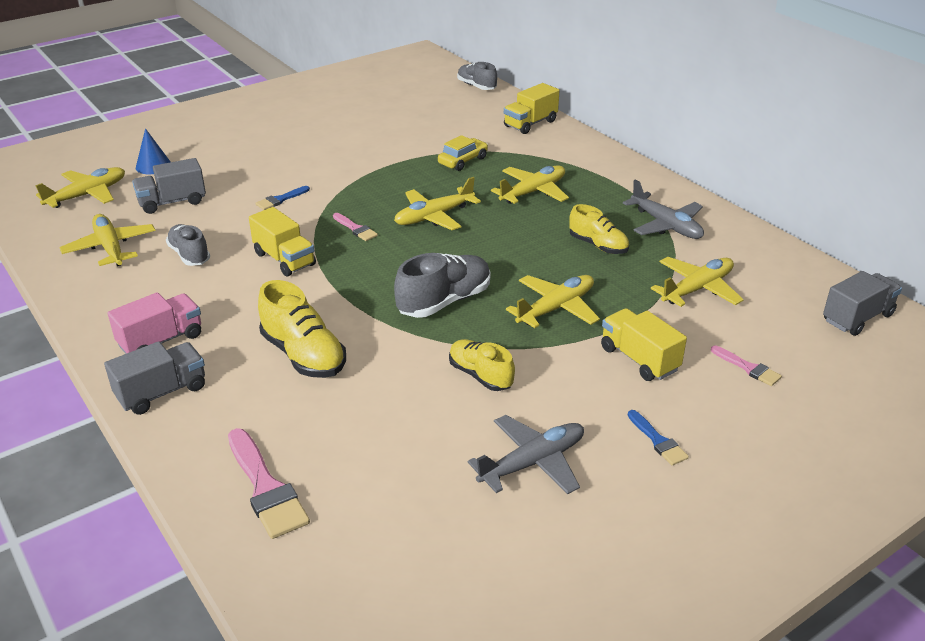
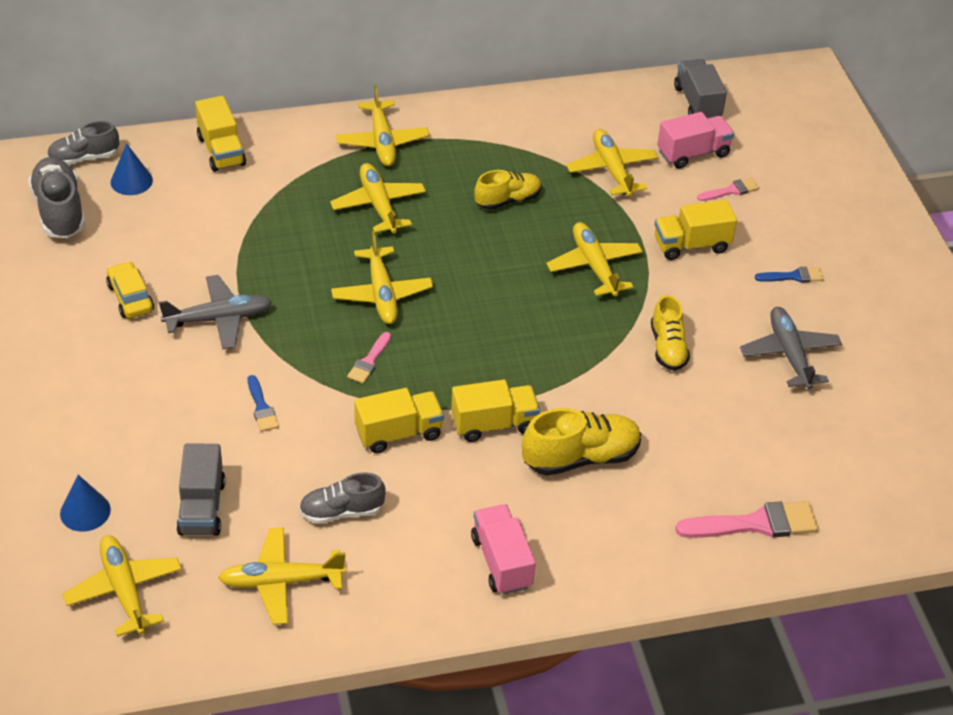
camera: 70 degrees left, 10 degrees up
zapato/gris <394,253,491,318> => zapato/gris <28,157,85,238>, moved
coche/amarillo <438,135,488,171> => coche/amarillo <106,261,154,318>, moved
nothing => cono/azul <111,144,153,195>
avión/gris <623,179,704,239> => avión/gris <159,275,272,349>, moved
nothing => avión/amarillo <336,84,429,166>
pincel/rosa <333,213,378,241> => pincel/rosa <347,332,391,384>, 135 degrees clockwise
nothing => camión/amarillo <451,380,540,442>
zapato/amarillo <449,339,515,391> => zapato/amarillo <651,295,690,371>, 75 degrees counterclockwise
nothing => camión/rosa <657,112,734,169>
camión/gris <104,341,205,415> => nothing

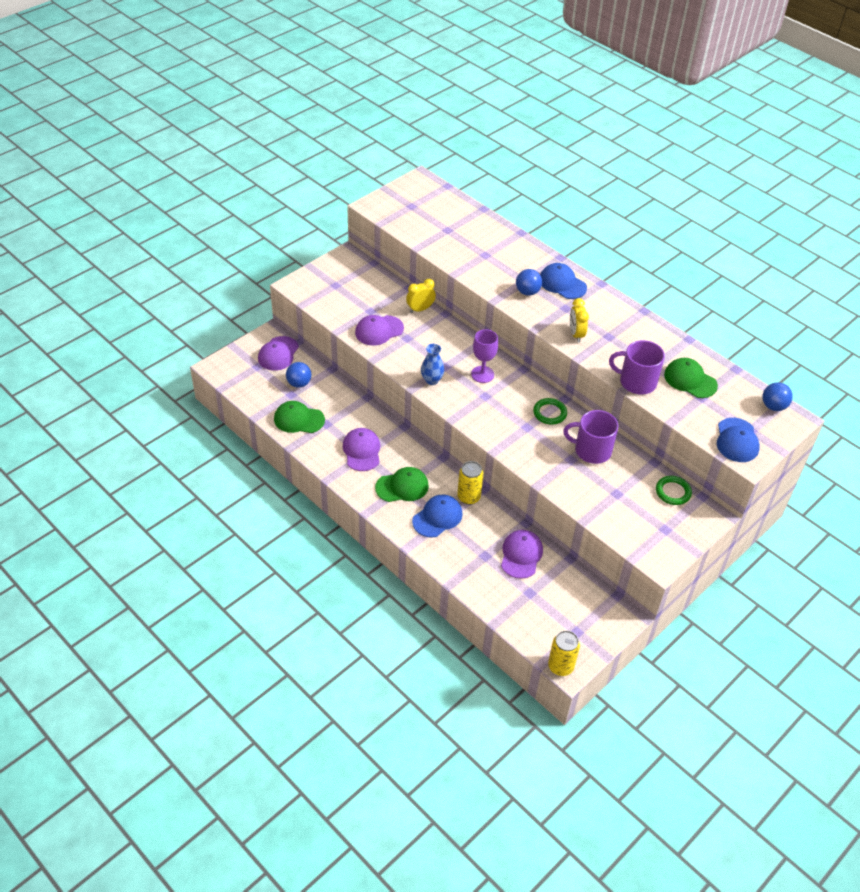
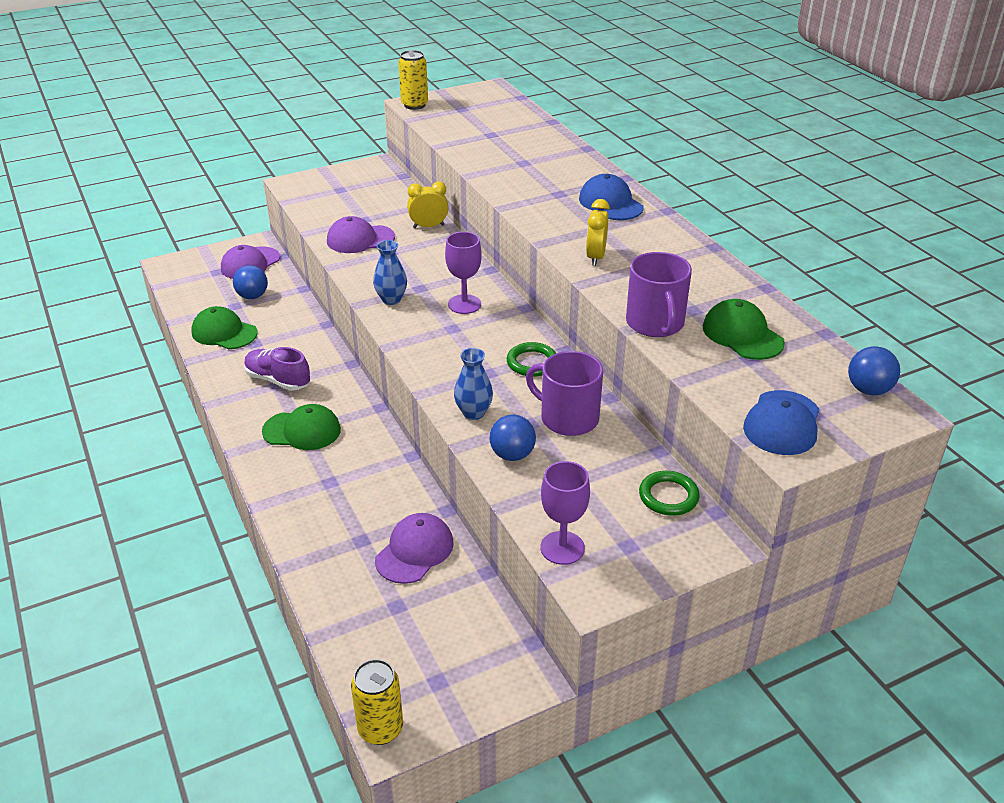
camera: 20 degrees right, 10 degrees down
gorra/morado <343,428,380,471> => zapato/morado <244,347,310,391>
lata/amarillo <457,461,483,505> => lata/amarillo <398,50,428,110>, moved
nothing => florero/azul <454,348,493,420>
pelota/azul <516,269,542,296> => pelota/azul <490,415,536,461>, moved
nothing => copa/morado <540,461,590,565>
taza/morado <609,340,665,395> => taza/morado <626,252,692,337>, 135 degrees counterclockwise
gorra/azul <412,495,463,538> => nothing

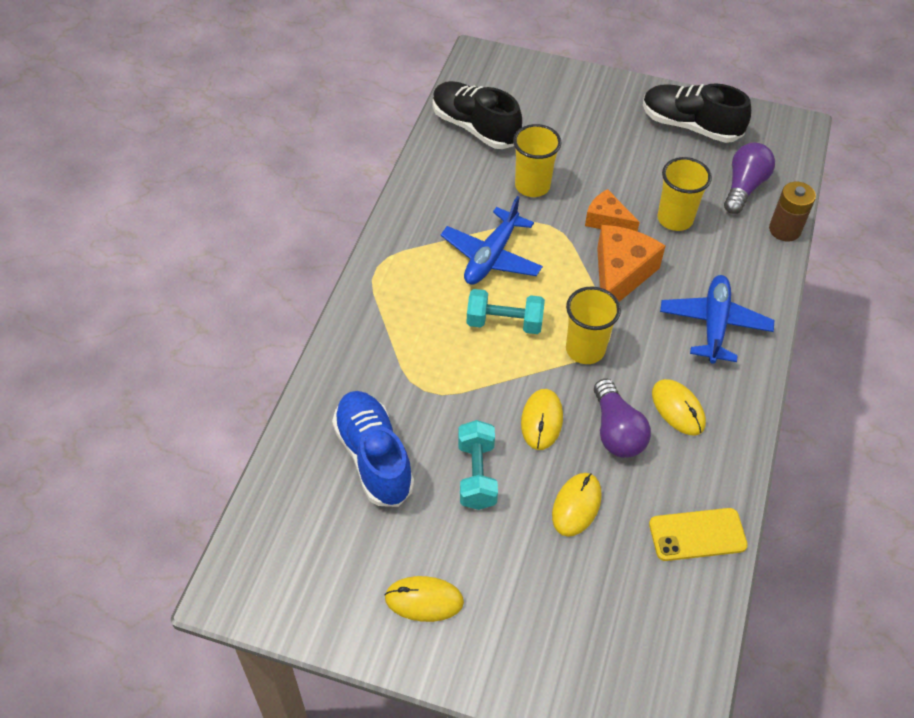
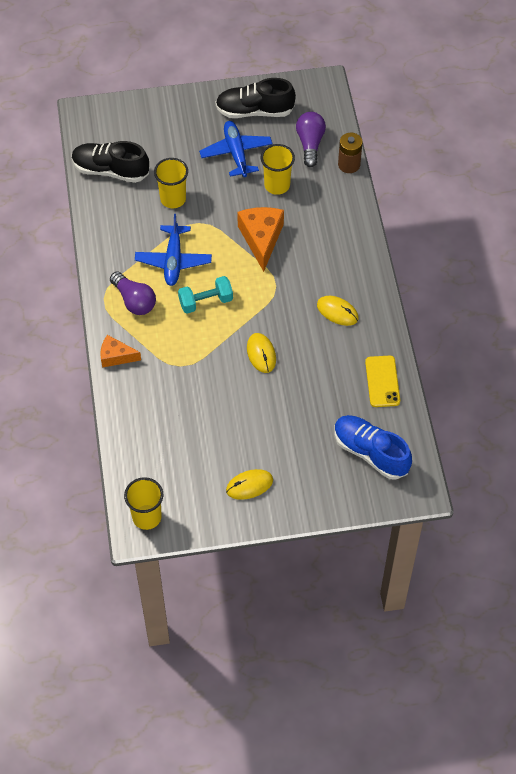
camera: 25 degrees left, 5 degrees up
queso/naranja <585,189,640,231> => queso/naranja <100,335,141,368>, moved
bombilla/morado <594,379,651,458> => bombilla/morado <110,272,156,315>, moved
vaso/amarillo <566,287,621,364> => vaso/amarillo <124,477,163,530>, moved
avión/azul <660,275,774,364> => avión/azul <199,121,273,177>, moved
zapato/azul <332,391,414,507> => zapato/azul <334,415,412,480>, moved
móvil/amarillo <649,508,748,561> => móvil/amarillo <365,356,400,407>, 60 degrees counterclockwise
mancuerna/turquesa <458,420,498,510> => nothing
ratón/amarillo <552,473,602,537> => nothing

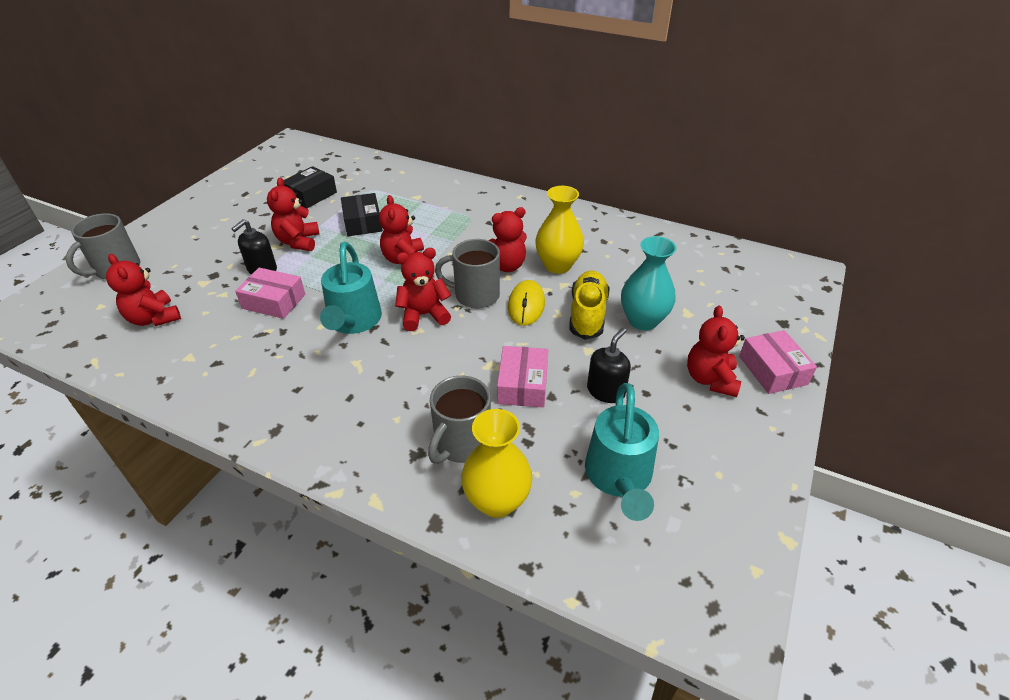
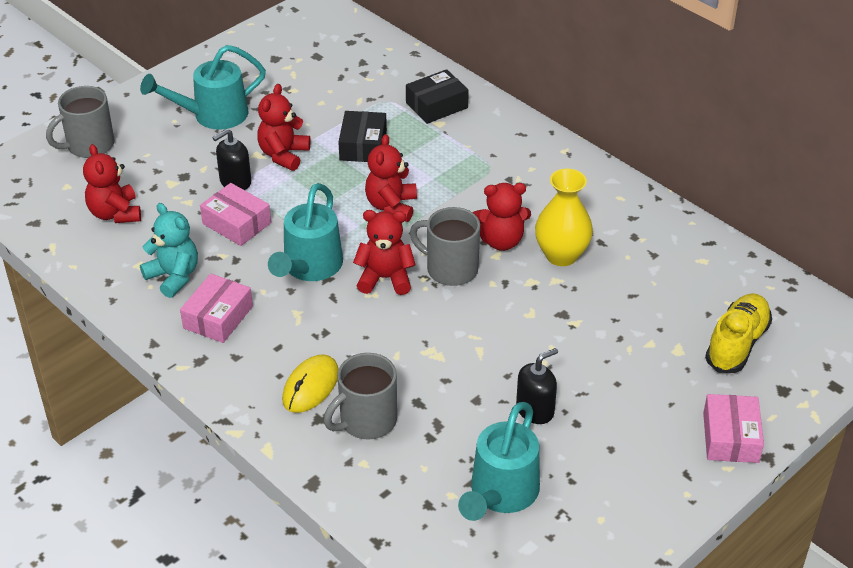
camera: 20 degrees right, 0 degrees up
nothing => regadera/turquesa <140,45,266,130>
nothing => osito/turquesa <140,203,198,298>
caja/rosa <497,346,548,407> => caja/rosa <180,274,253,343>, moved
ratón/amarillo <508,280,545,326> => ratón/amarillo <282,354,338,413>, moved
caja/negro <284,166,337,208> => caja/negro <406,69,469,124>, moved
zapato/amarillo <569,270,610,340> => zapato/amarillo <705,293,772,373>, moved
florero/amarillo <461,409,532,518> => nothing
florero/turquesa <621,236,676,330> => nothing
osito/rojo <687,306,745,397> => nothing

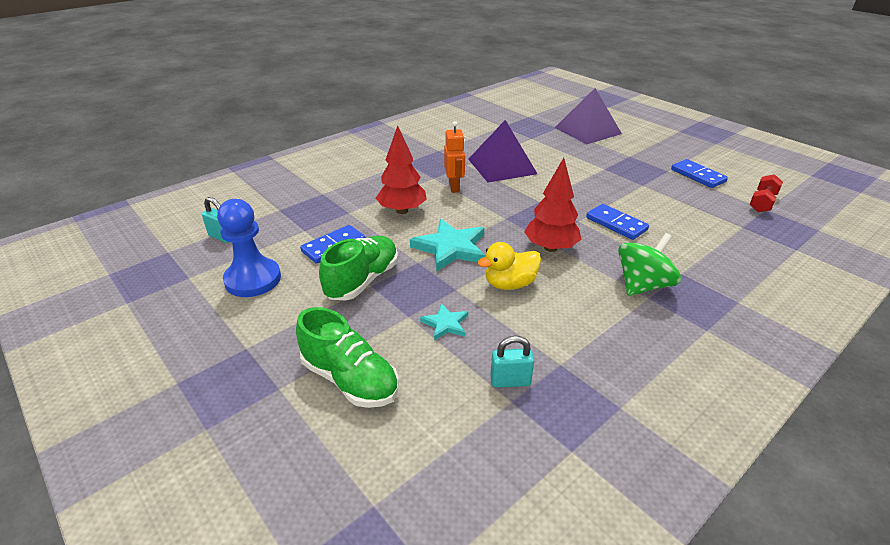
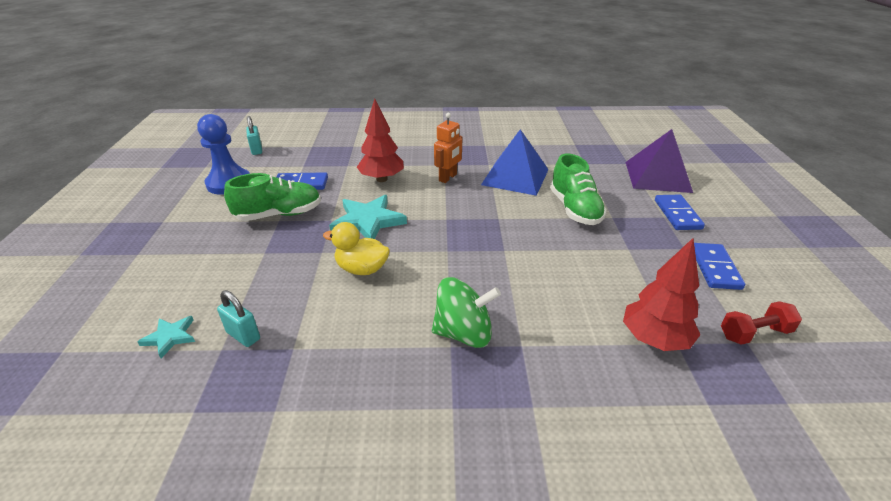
camera: 40 degrees right, 0 degrees up
estrella/turquesa <420,303,468,341> => estrella/turquesa <137,316,195,358>, moved
pirámide/morado <468,120,537,182> => pirámide/azul <481,129,549,196>
zapato/verde <296,307,399,408> => zapato/verde <550,154,607,225>, moved
árbol/rojo <524,158,582,252> => árbol/rojo <623,238,701,351>, moved
ficha de dominó/azul <586,204,649,240> => ficha de dominó/azul <655,195,705,230>, moved

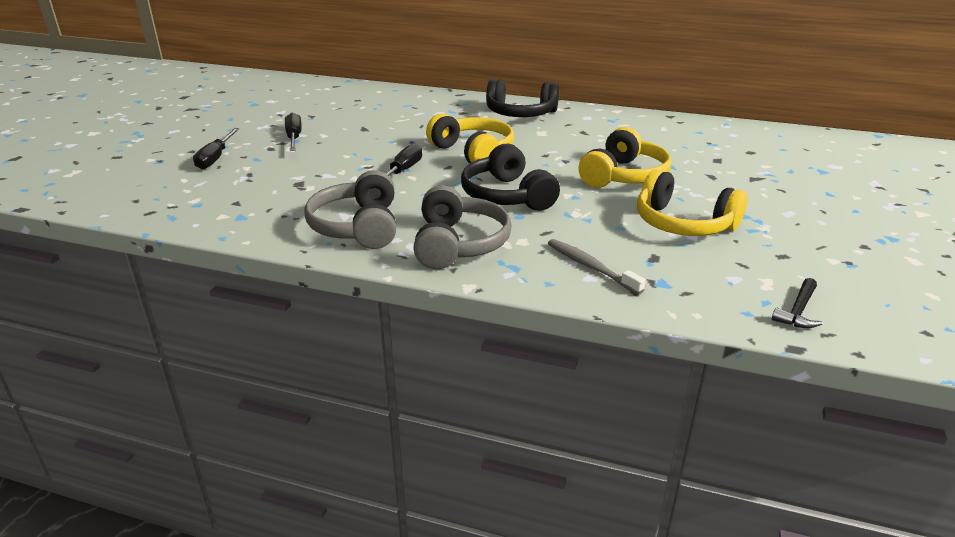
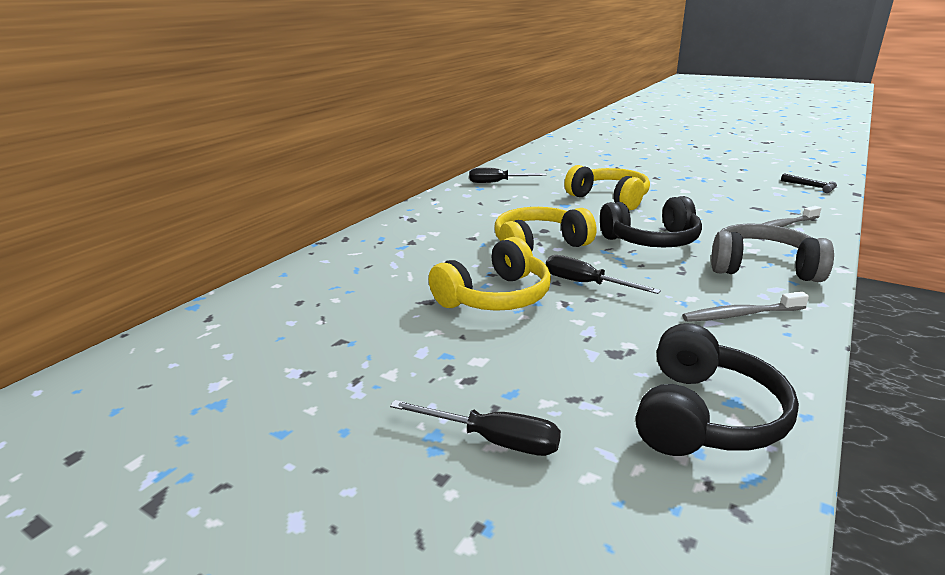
camera: 75 degrees left, 5 degrees down
auriculares/amarillo <637,169,748,236> => auriculares/amarillo <429,237,551,311>, moved
destornillador/negro <285,113,302,151> => destornillador/negro <469,167,546,183>, moved
auriculares/negro <486,79,559,117> => auriculares/negro <635,323,799,456>, moved
auriculares/gris <304,170,396,249> => cepillo de dientes/gris <682,292,809,322>

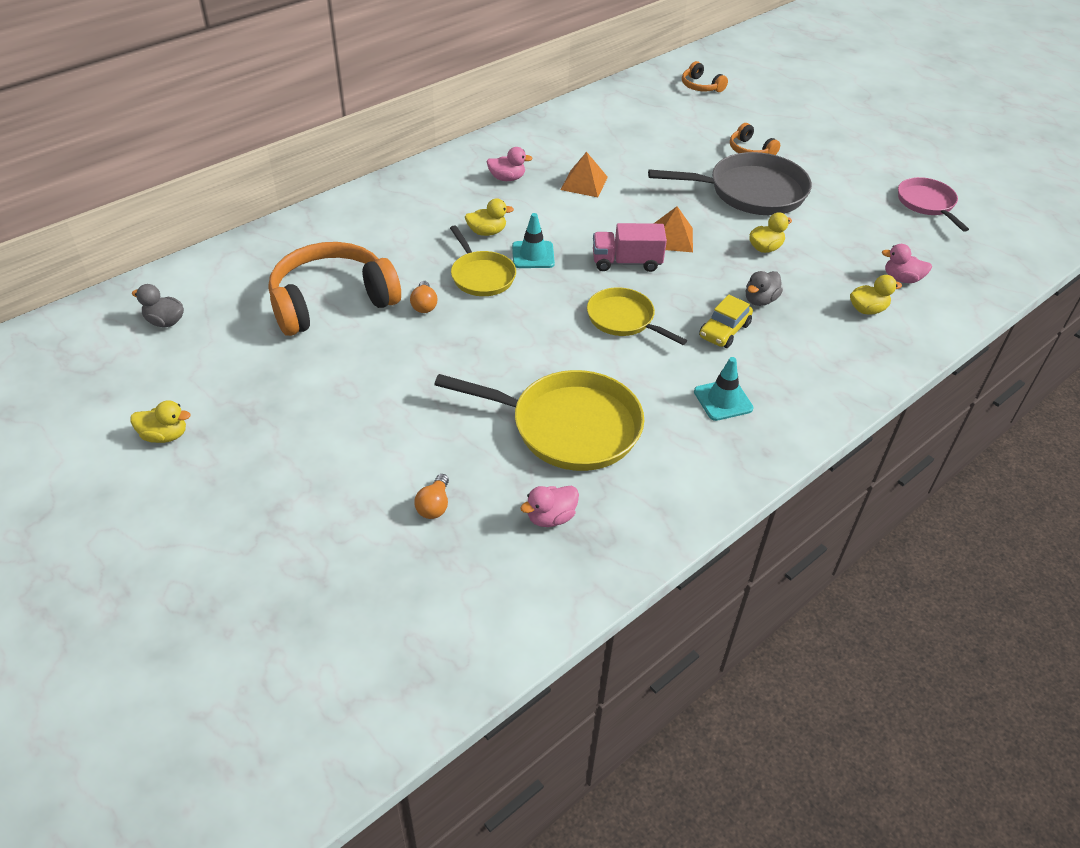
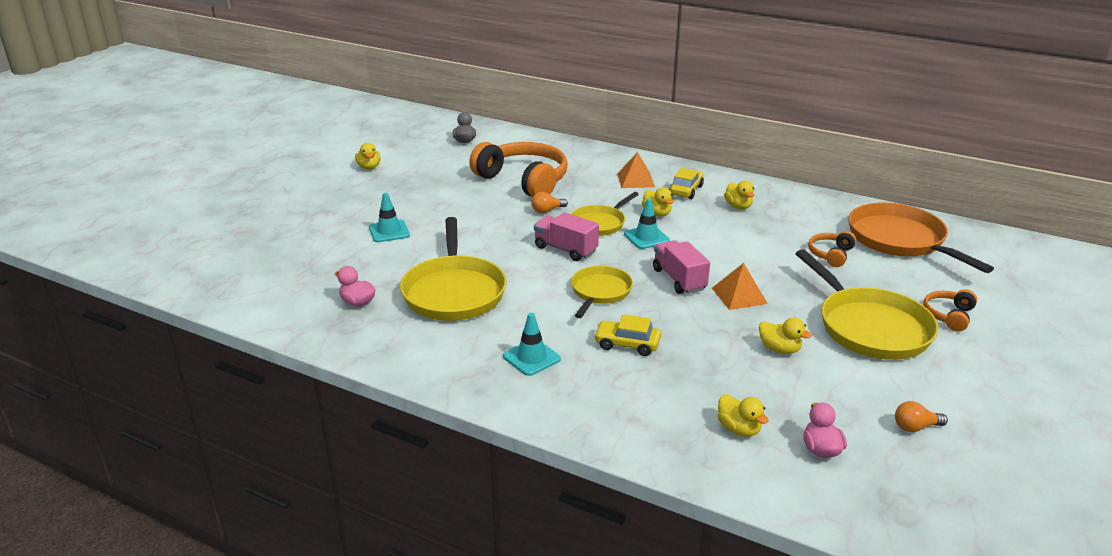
camera: 70 degrees right, 15 degrees down
nothing => cono de tráfico/turquesa <369,193,410,242>
nothing => camión/rosa <534,212,599,261>
pirámide/naranja <560,152,608,197> => pirámide/naranja <617,152,655,188>, moved
nothing => coche/amarillo <669,168,704,199>
pato/rosa <486,147,533,181> => pato/amarillo <724,181,754,209>
sartén/gris <648,152,812,215> => sartén/amarillo <795,249,938,360>
auriculares/naranja <682,61,728,92> => auriculares/naranja <808,231,856,267>, moved
nothing => sartén/naranja <848,202,994,273>
bombilla/naranja <414,474,449,519> => bombilla/naranja <895,401,948,432>, moved
pato/gris <746,271,783,306> => nothing
sartén/rosa <898,177,969,232> => nothing

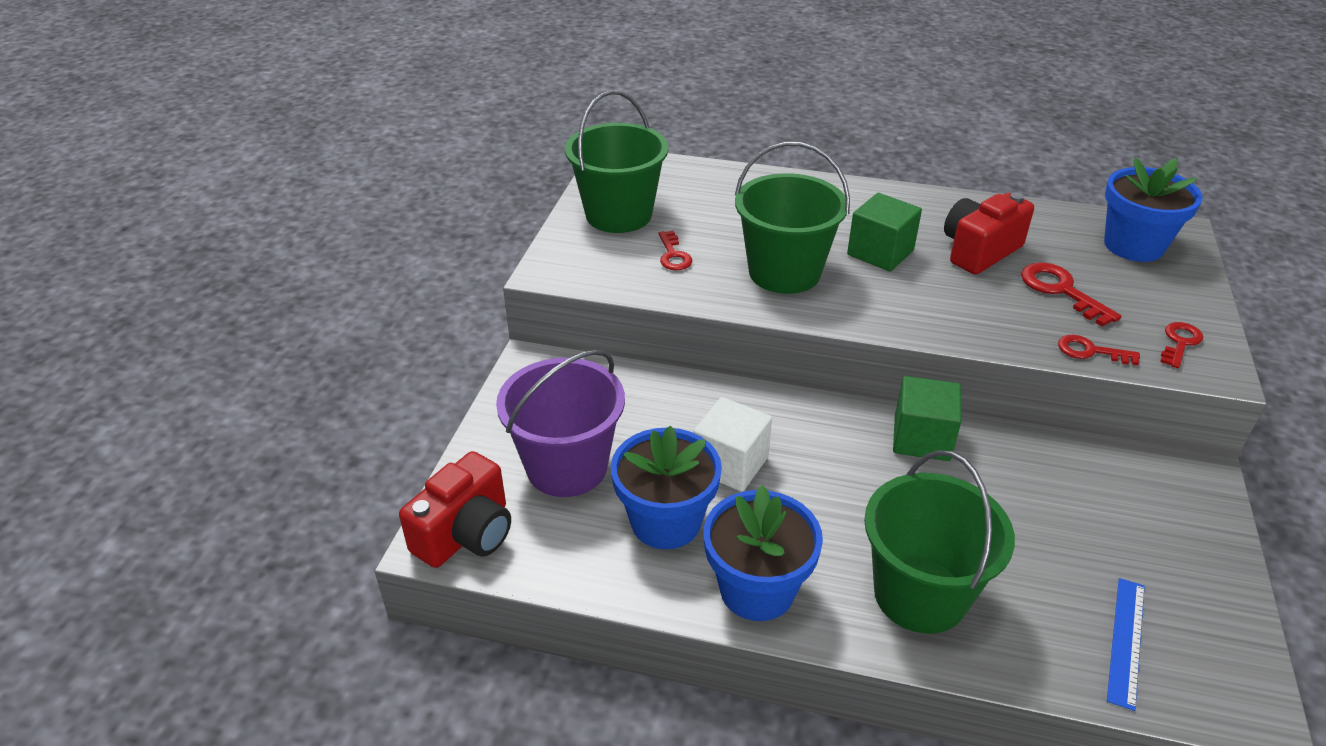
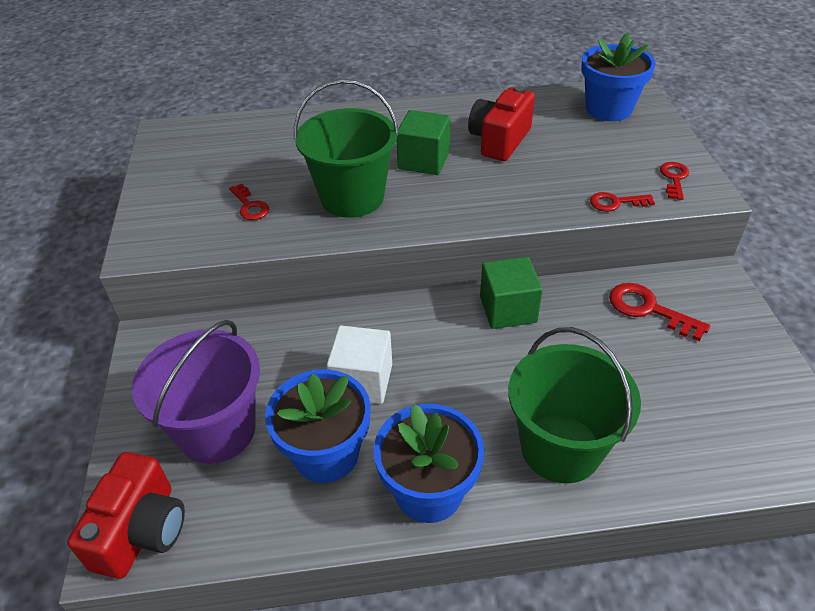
camera: 20 degrees left, 5 degrees up
llave/rojo <1021,262,1122,327> => llave/rojo <609,283,710,341>, moved
balde/verde <565,90,669,233> => nothing
regla/azul <1107,578,1145,711> => nothing

